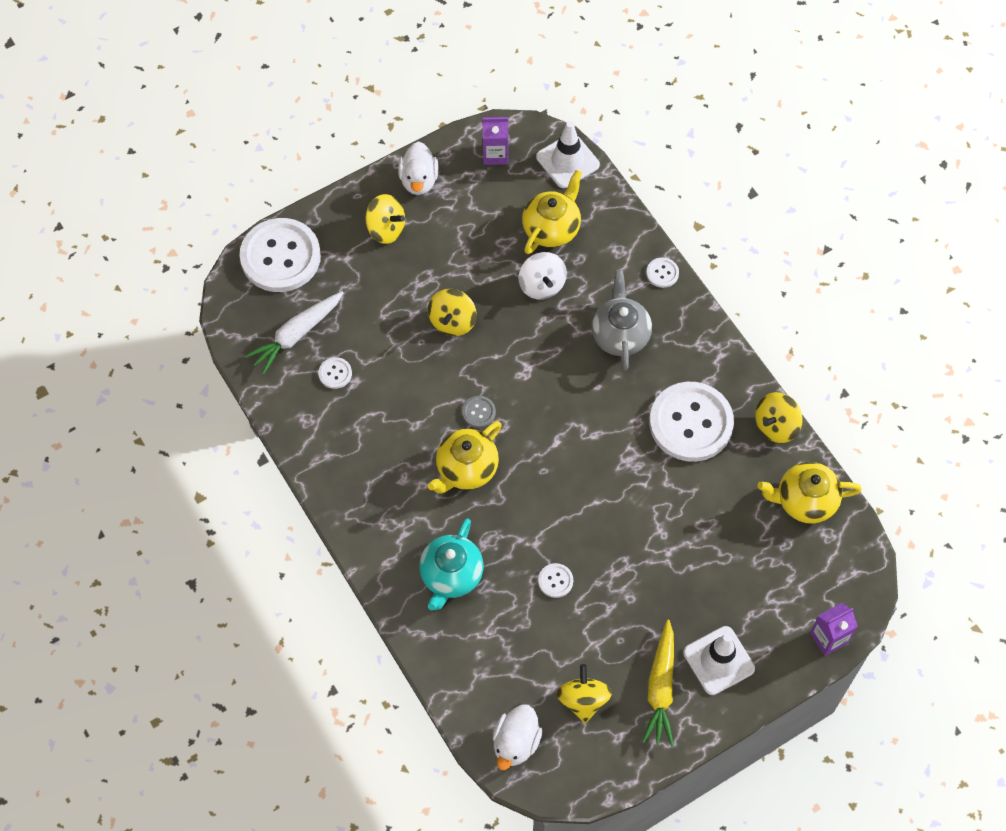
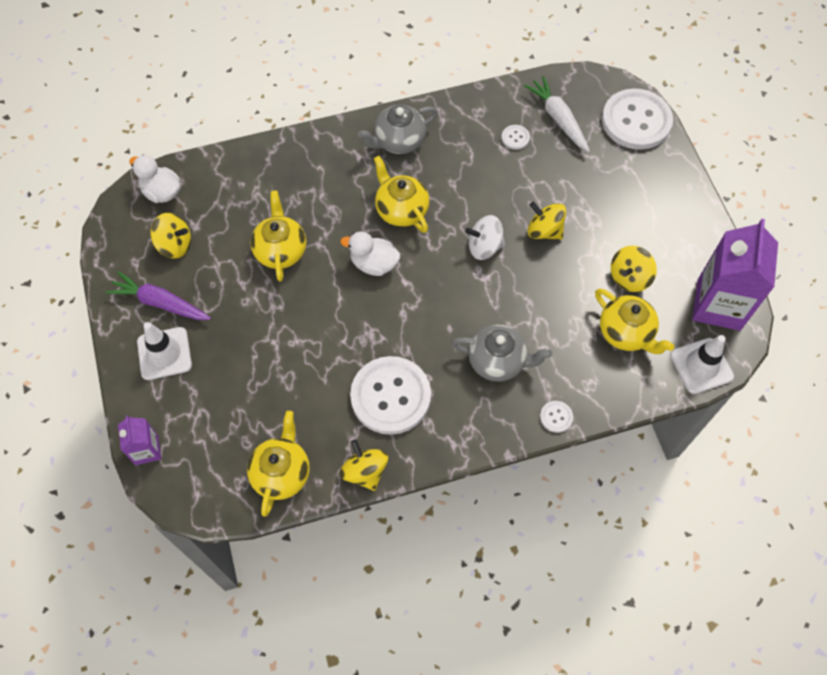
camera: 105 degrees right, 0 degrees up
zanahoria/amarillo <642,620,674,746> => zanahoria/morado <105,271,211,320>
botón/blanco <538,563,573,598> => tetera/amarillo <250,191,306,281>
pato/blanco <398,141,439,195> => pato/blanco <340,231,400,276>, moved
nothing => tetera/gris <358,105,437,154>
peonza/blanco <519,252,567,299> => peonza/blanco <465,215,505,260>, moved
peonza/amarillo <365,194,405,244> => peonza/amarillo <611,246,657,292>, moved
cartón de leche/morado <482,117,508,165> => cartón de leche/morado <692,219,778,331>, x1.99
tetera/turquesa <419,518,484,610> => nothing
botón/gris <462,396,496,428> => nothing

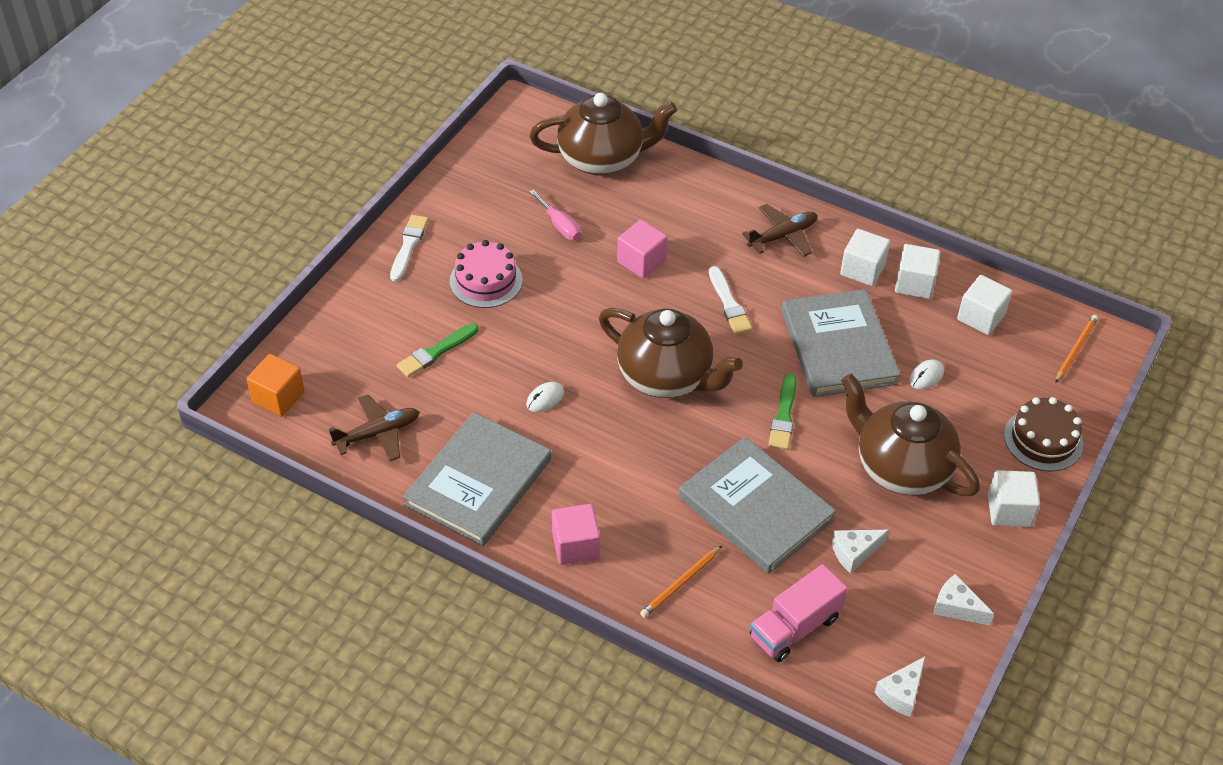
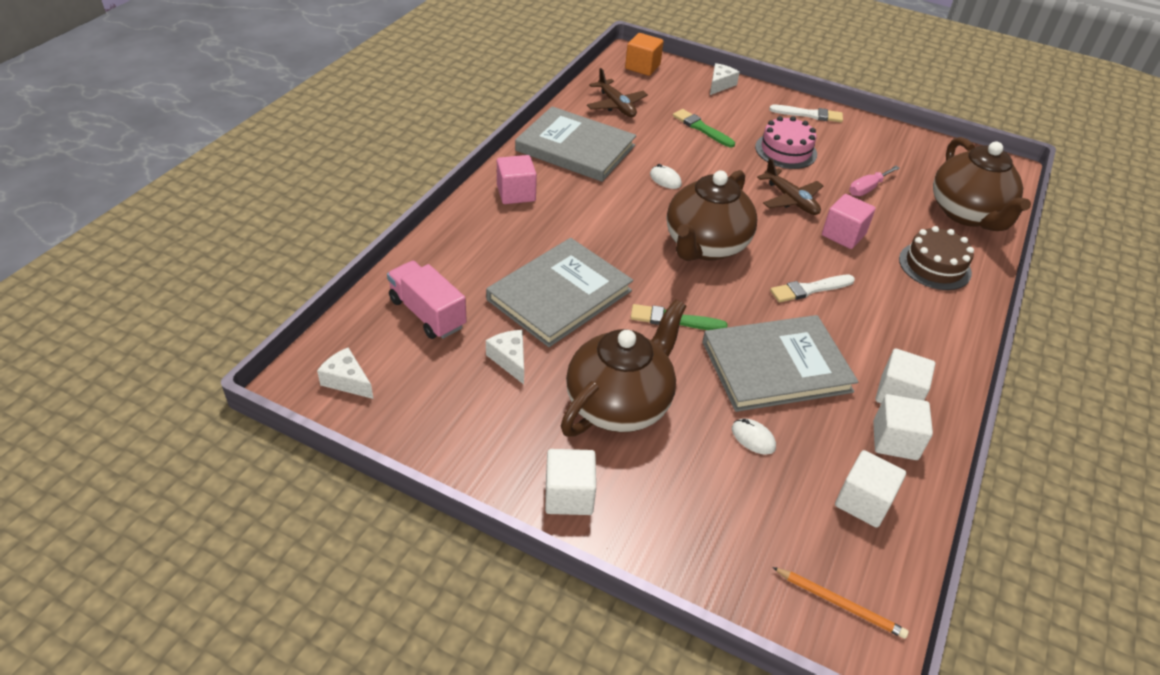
camera: 85 degrees right, 5 degrees down
queso/blanco <933,574,994,626> => queso/blanco <710,63,740,95>, moved
avión/marrón <742,204,817,257> => avión/marrón <757,158,824,215>, moved
tarta/marrón <1004,397,1083,472> => tarta/marrón <899,226,974,290>, moved
lápiz/naranja <640,546,722,618> => nothing

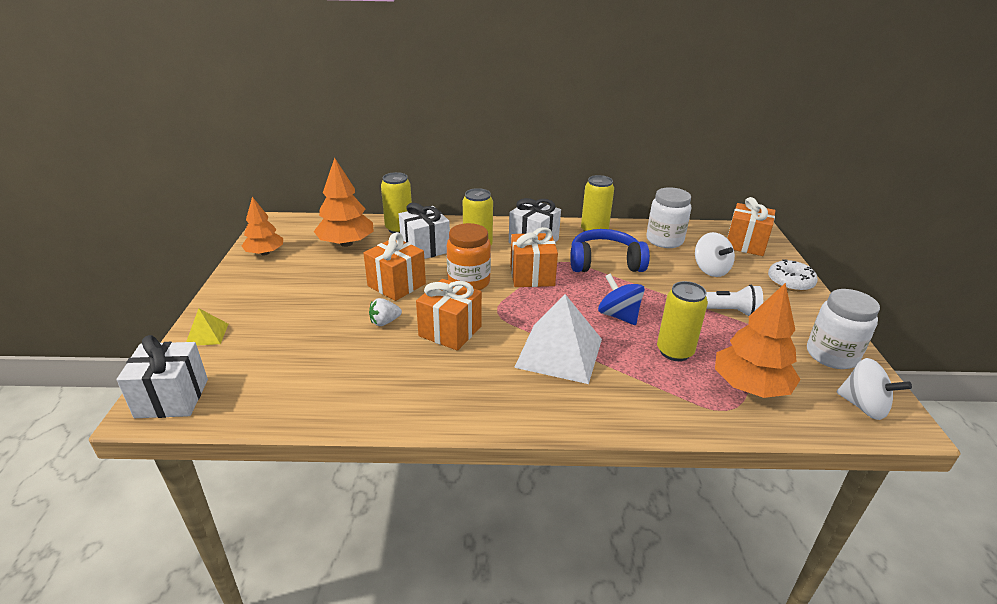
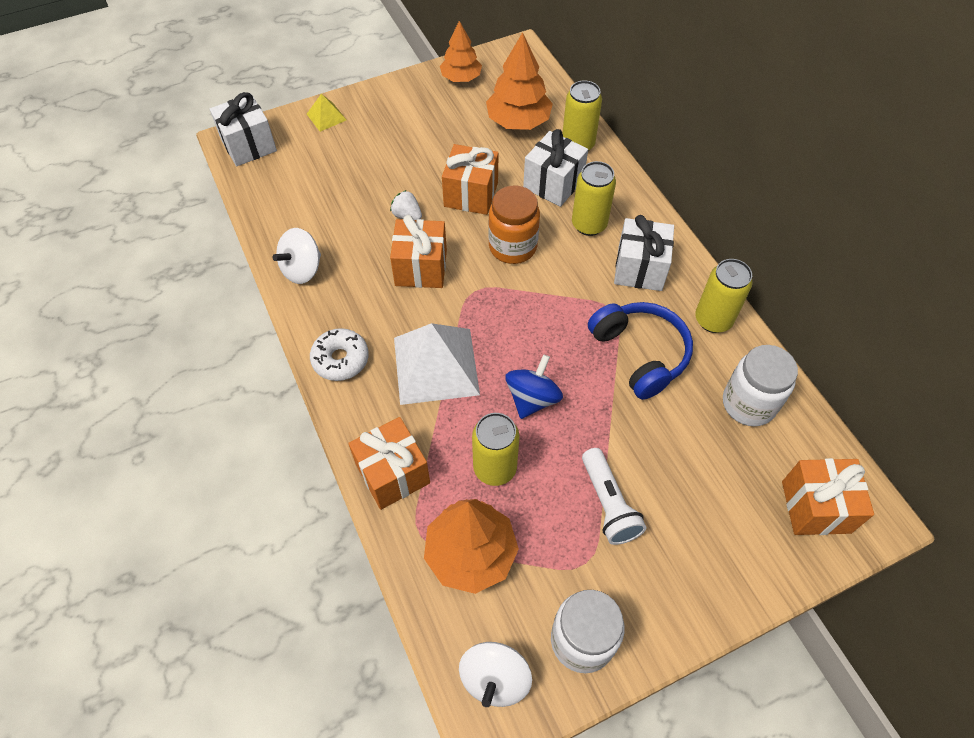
camera: 65 degrees right, 25 degrees up
peonza/blanco <695,232,735,277> => peonza/blanco <272,228,321,284>, moved
rosquilla/blanco <768,259,818,292> => rosquilla/blanco <310,328,369,381>, moved
regalo/naranja <510,227,558,287> => regalo/naranja <348,417,430,510>, moved

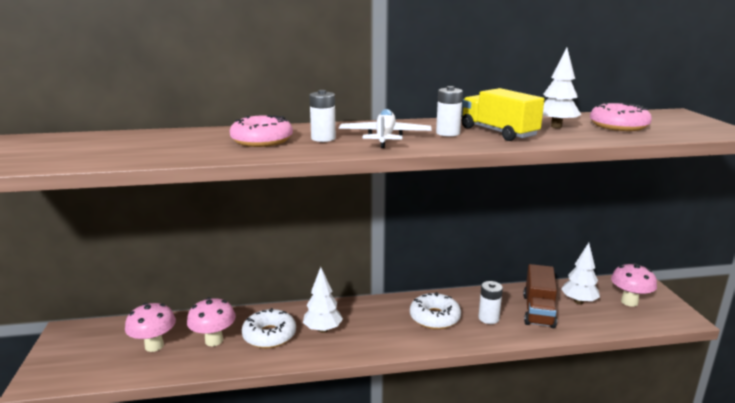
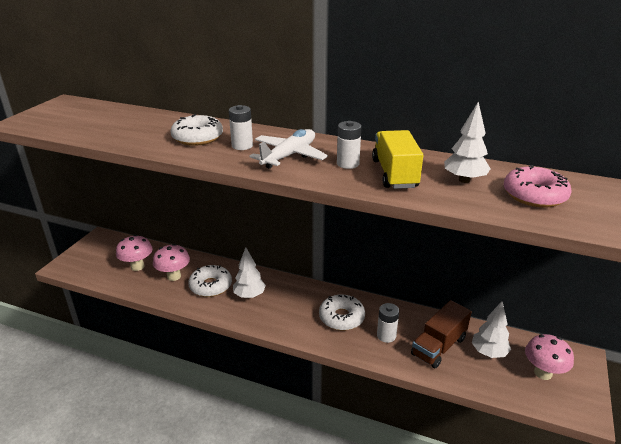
camera: 30 degrees right, 10 degrees up
rosquilla/rosa <230,115,293,147> => rosquilla/blanco <171,114,223,146>

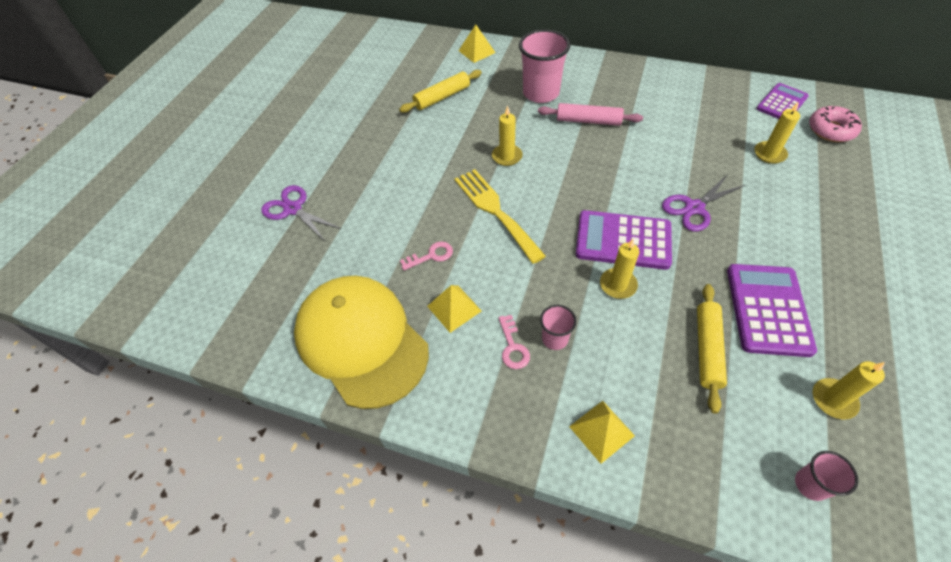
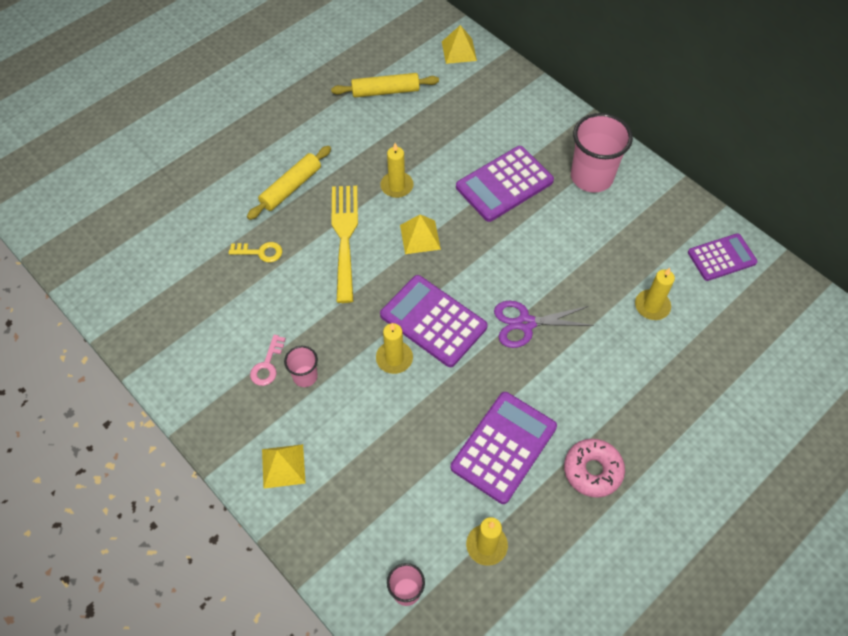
camera: 25 degrees right, 5 degrees up
llave/rosa <400,241,453,270> => llave/amarillo <229,242,282,262>
rodillo/amarillo <697,284,727,414> => rodillo/amarillo <247,146,331,220>, moved
pirámide/amarillo <427,285,481,333> => pirámide/amarillo <400,214,441,254>, moved
rodillo/rosa <538,103,643,126> => calculadora/morado <456,146,554,222>
rosquilla/rosa <809,106,862,142> => rosquilla/rosa <564,439,625,498>, moved
vaso/rosa <519,29,570,103> => vaso/rosa <571,113,633,193>, moved
tijeras/morado <261,185,341,241> => nothing
gorra/amarillo <294,276,429,409> => nothing

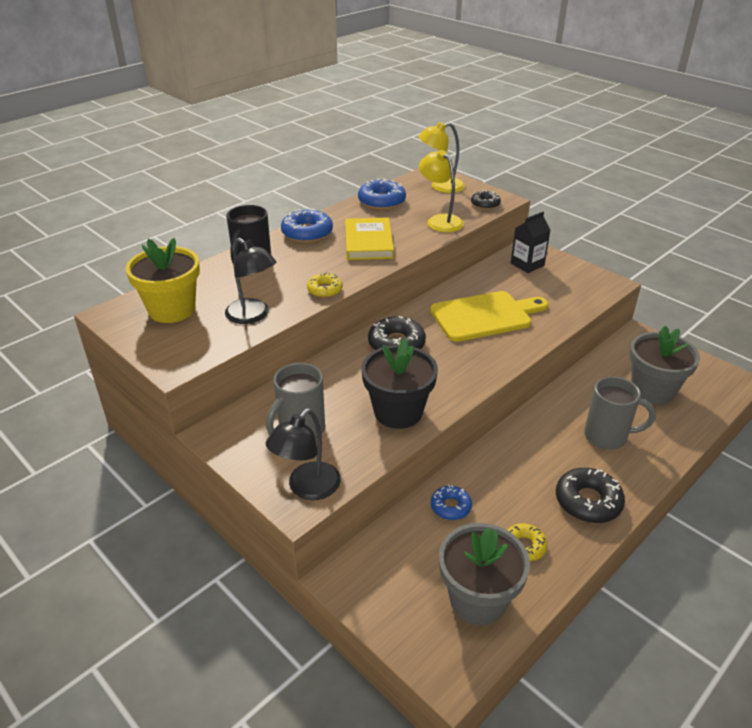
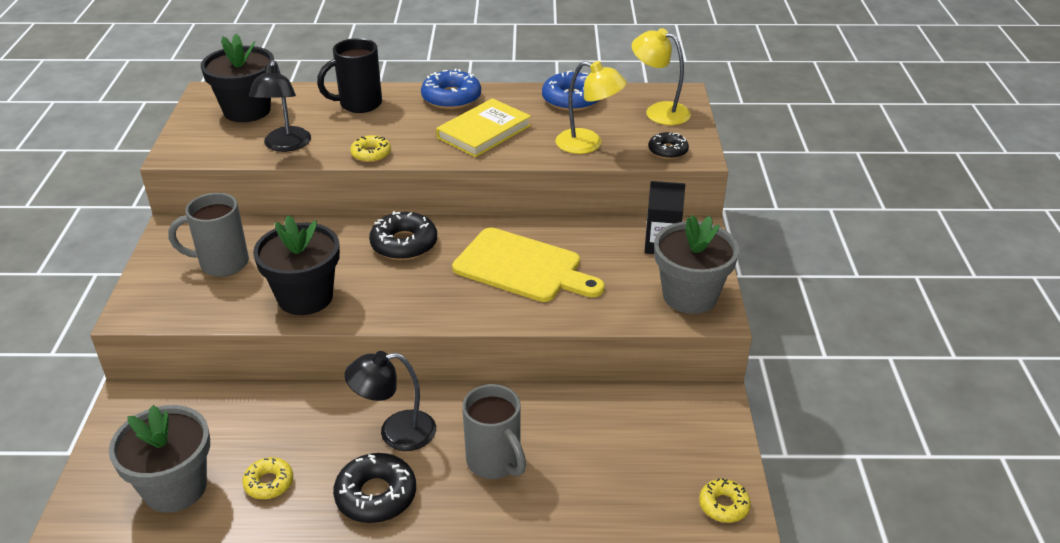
camera: 45 degrees right, 0 degrees up
maceta/amarillo <126,238,200,323> => maceta/negro <201,34,274,122>
lámpara/negro <266,408,341,500> => lámpara/negro <344,351,436,451>, moved
lámpara/amarillo <419,150,464,232> => lámpara/amarillo <556,61,627,154>, 105 degrees clockwise
maceta/gris <629,326,700,404> => maceta/gris <654,215,739,314>, moved
nothing => rosquilla/amarillo <699,478,751,523>
rosquilla/azul <431,485,472,520> => nothing

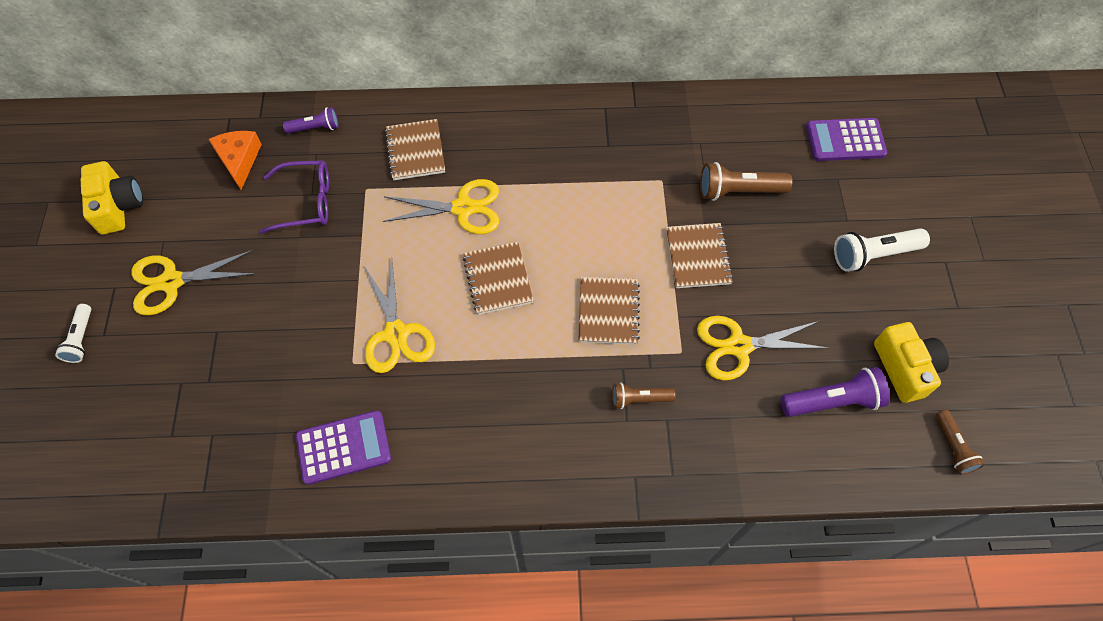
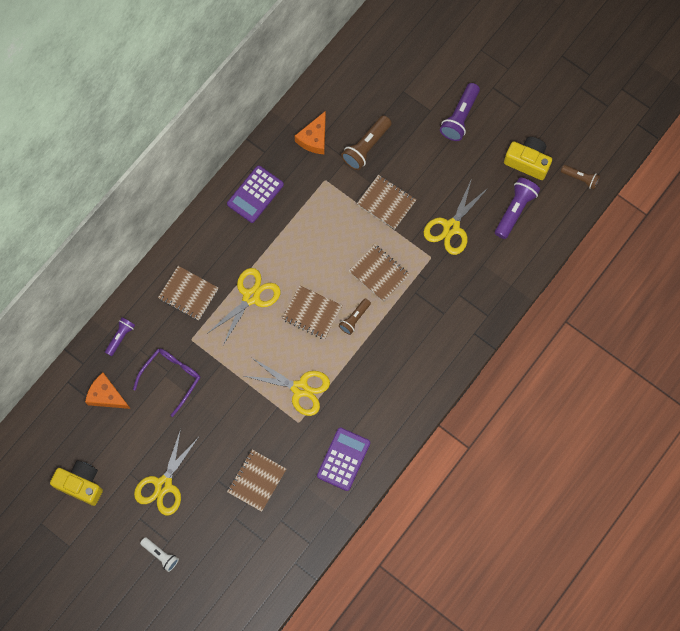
camera: 50 degrees left, 10 degrees up
calculadora/morado <806,118,887,161> => calculadora/morado <227,165,284,223>, moved
nothing => cuaderno/marrón <227,450,286,512>
nothing => queso/naranja <295,111,326,154>
lámpara de mano/marrón <612,382,675,409> => lámpara de mano/marrón <339,298,371,335>, moved
lámpara de mano/blanco <834,228,930,272> => lámpara de mano/morado <440,83,480,141>

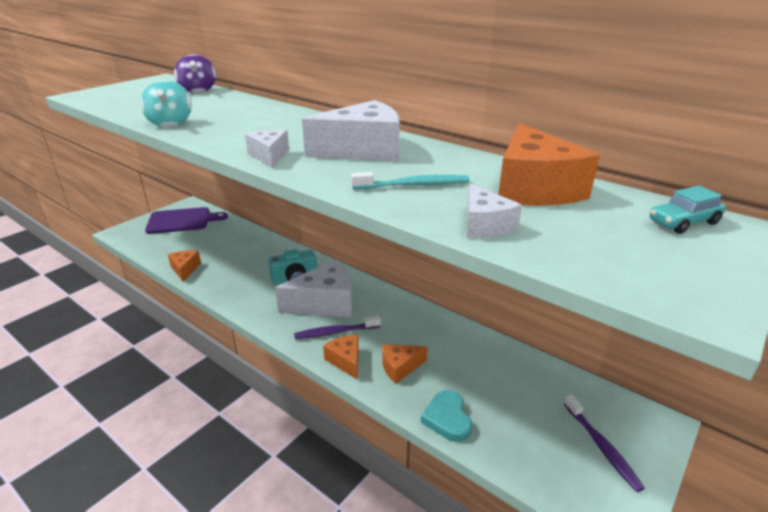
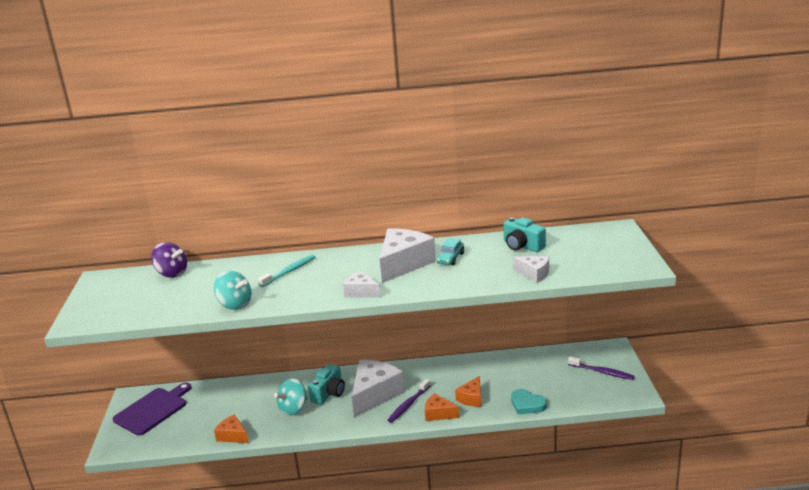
camera: 40 degrees left, 5 degrees down
cepillo de dientes/turquesa <351,172,469,189> => cepillo de dientes/turquesa <258,255,315,287>, moved
nothing => peonza/turquesa <274,378,307,416>
coche/turquesa <649,186,726,234> => coche/turquesa <437,238,464,265>, moved
queso/naranja <498,123,600,206> => cámara/turquesa <504,217,546,252>

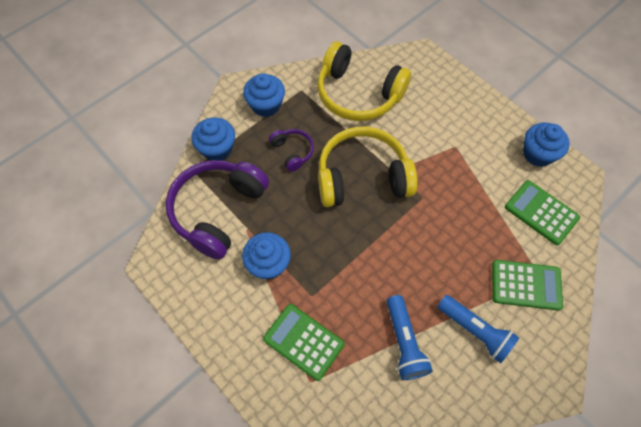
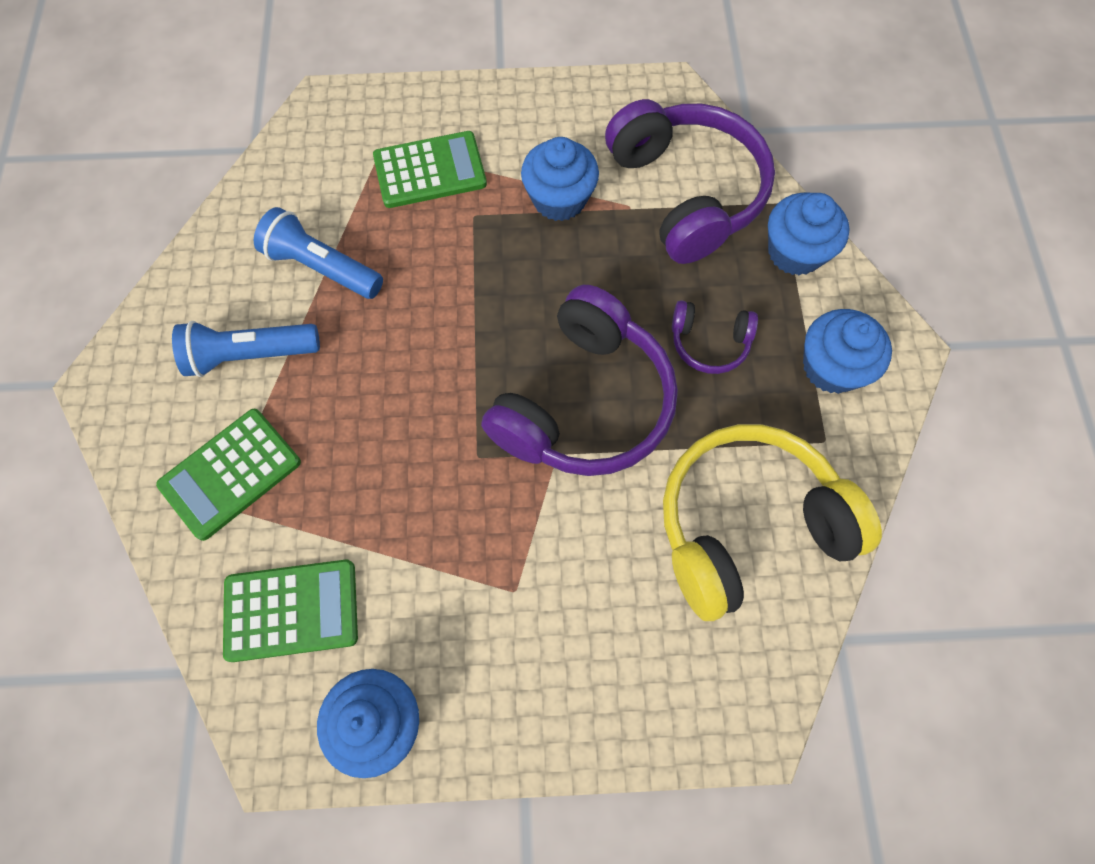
camera: 130 degrees right, 5 degrees up
auriculares/amarillo <318,127,418,207> => auriculares/morado <481,285,678,476>

